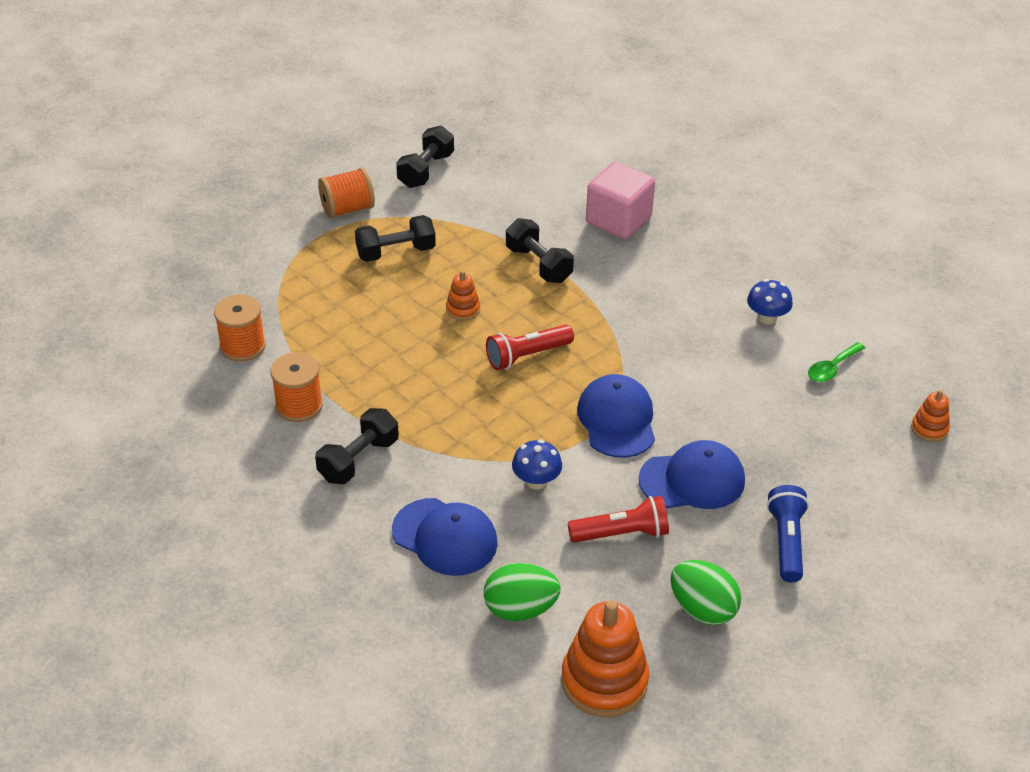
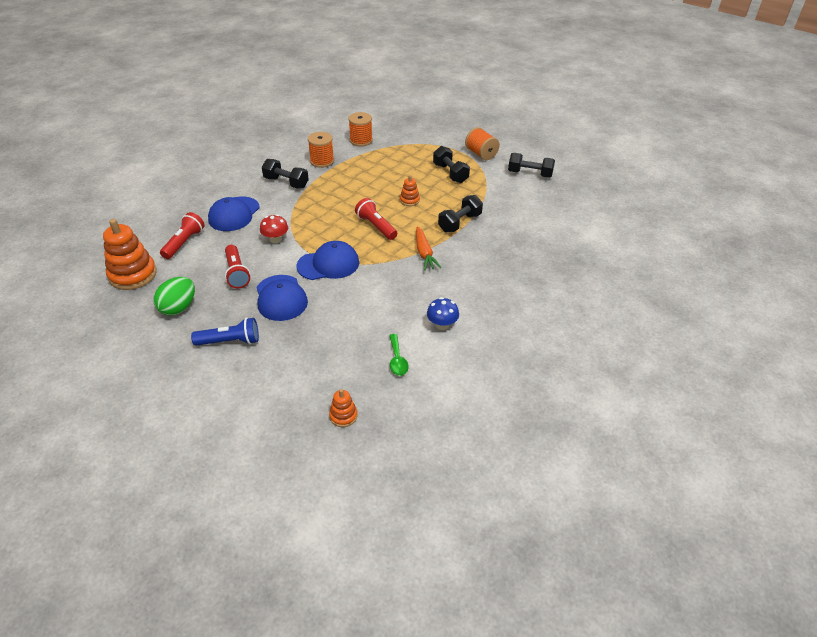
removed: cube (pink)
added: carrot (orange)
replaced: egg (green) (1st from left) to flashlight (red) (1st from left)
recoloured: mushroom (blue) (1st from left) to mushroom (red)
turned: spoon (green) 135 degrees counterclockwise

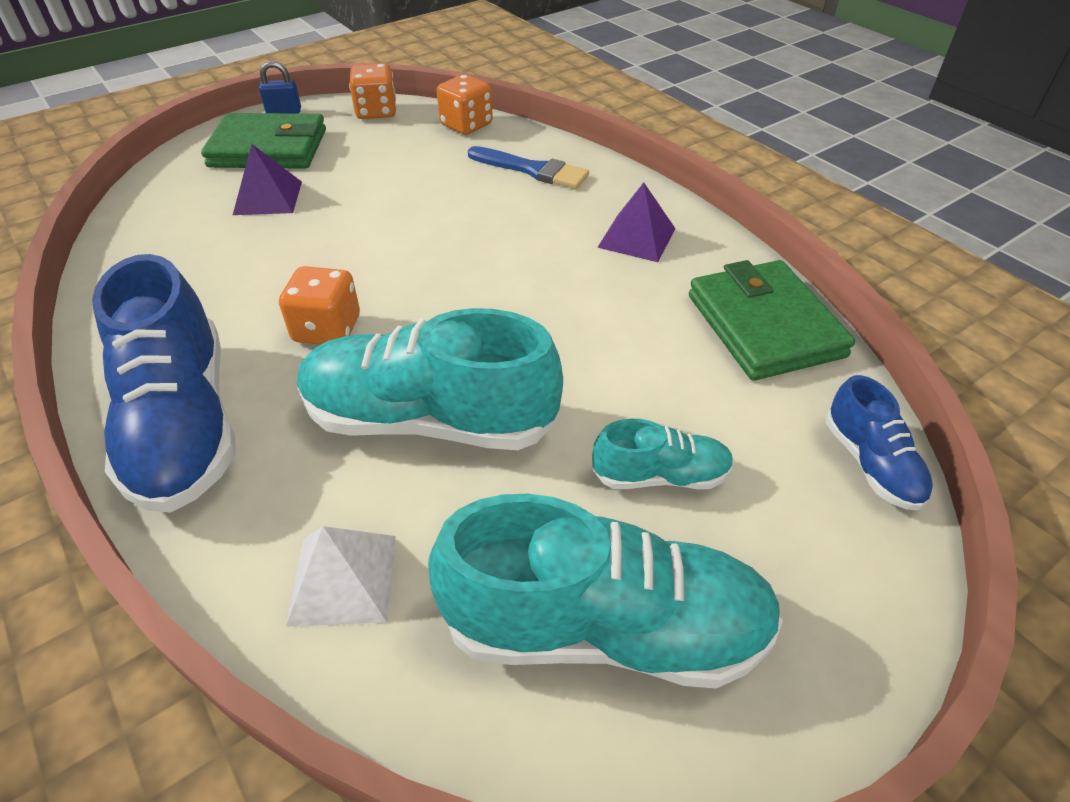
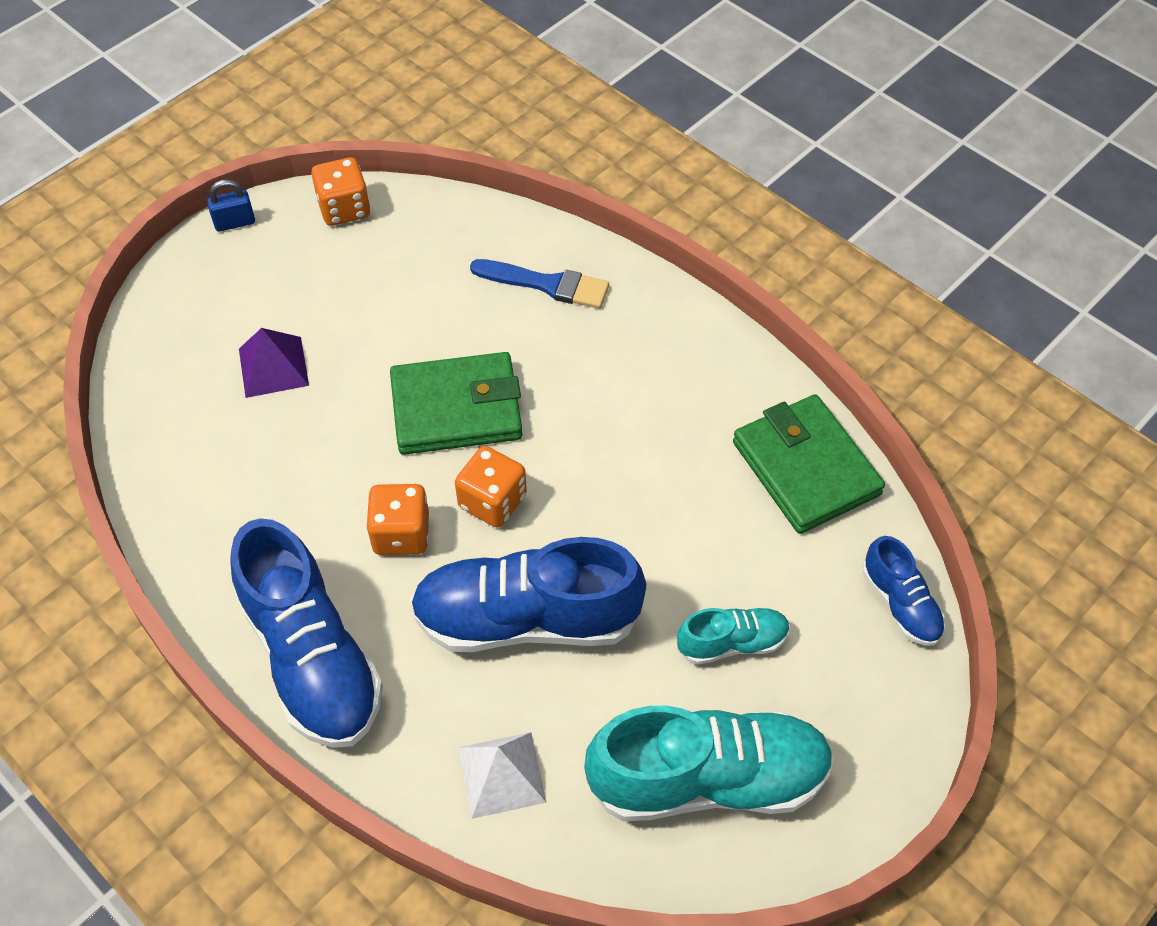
removed: pyramid (purple) (2nd from left)
moved: wallet (green) (1st from left); dice (orange) (3rd from left)
recoloured: shoe (turquoise) (1st from left) to shoe (blue) (2nd from left)

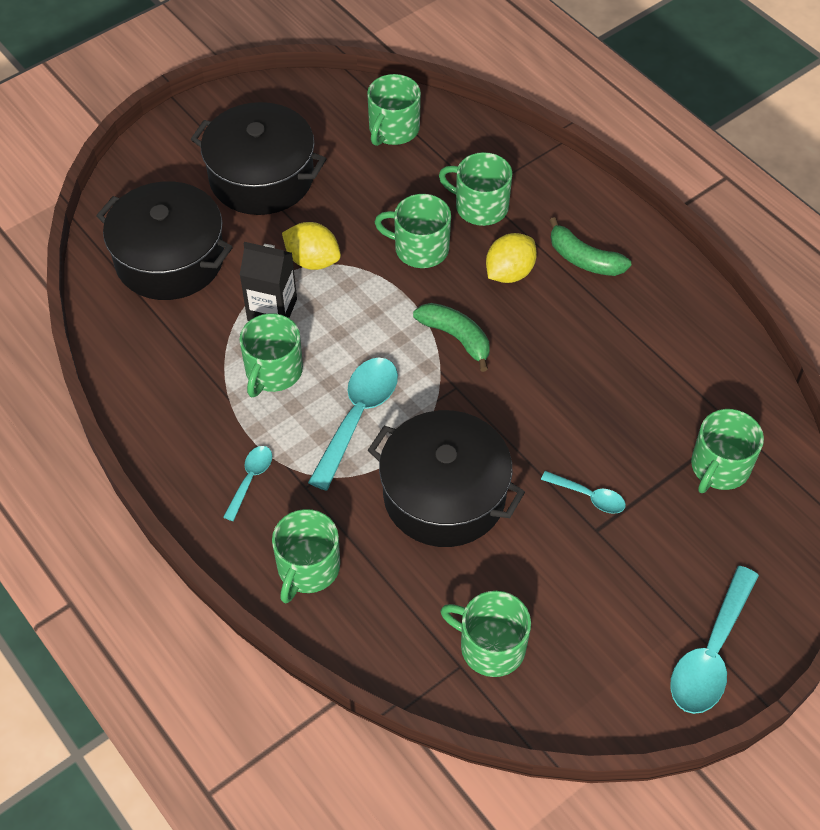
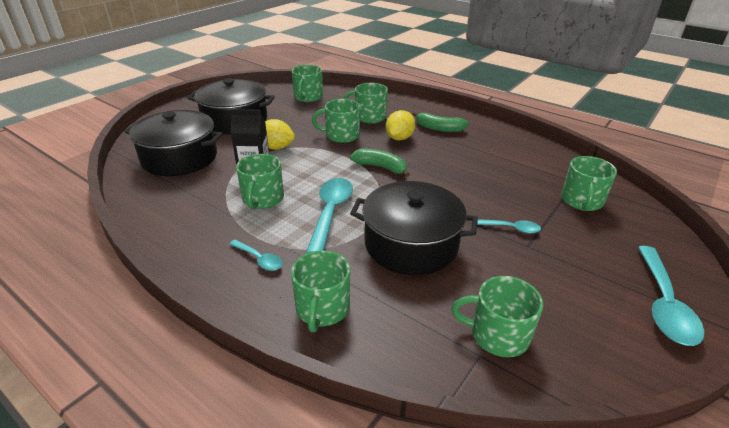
turned: spoon (turquoise) (1st from left) 120 degrees clockwise

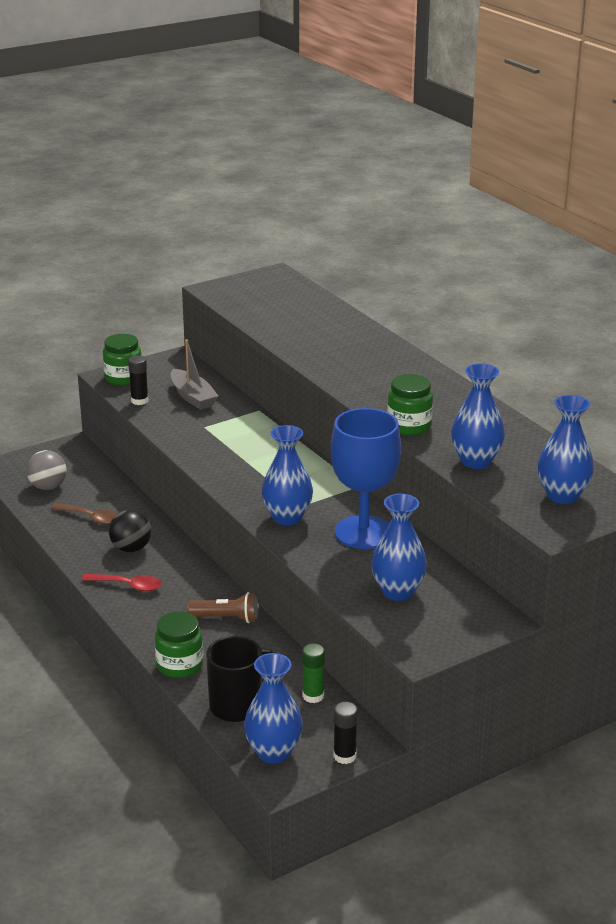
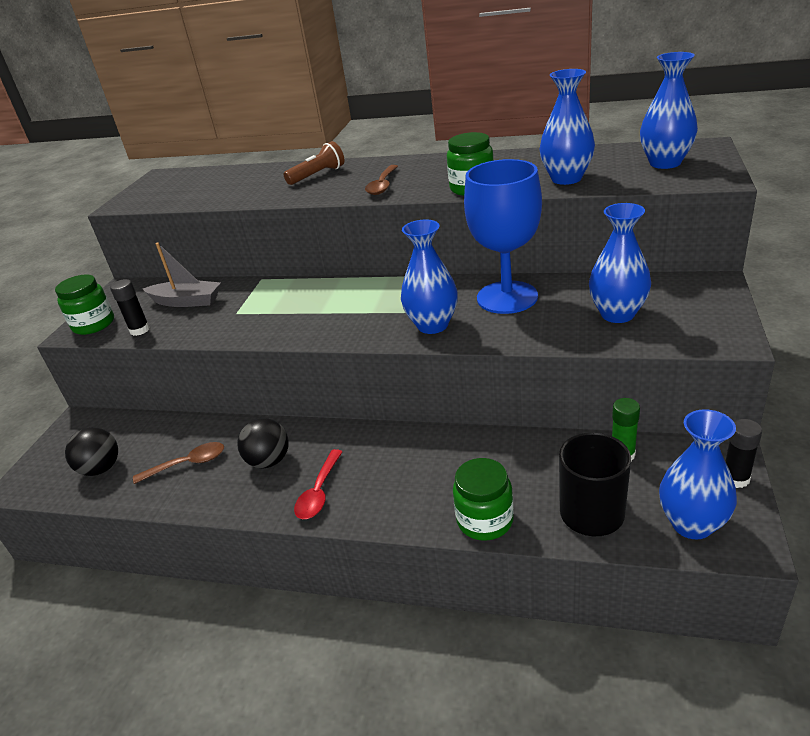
added: spoon (brown) (2nd from left)
moved: flashlight (brown)
recoloured: ball (grey) to ball (black) (1st from left)
turned: spoon (red) 135 degrees clockwise

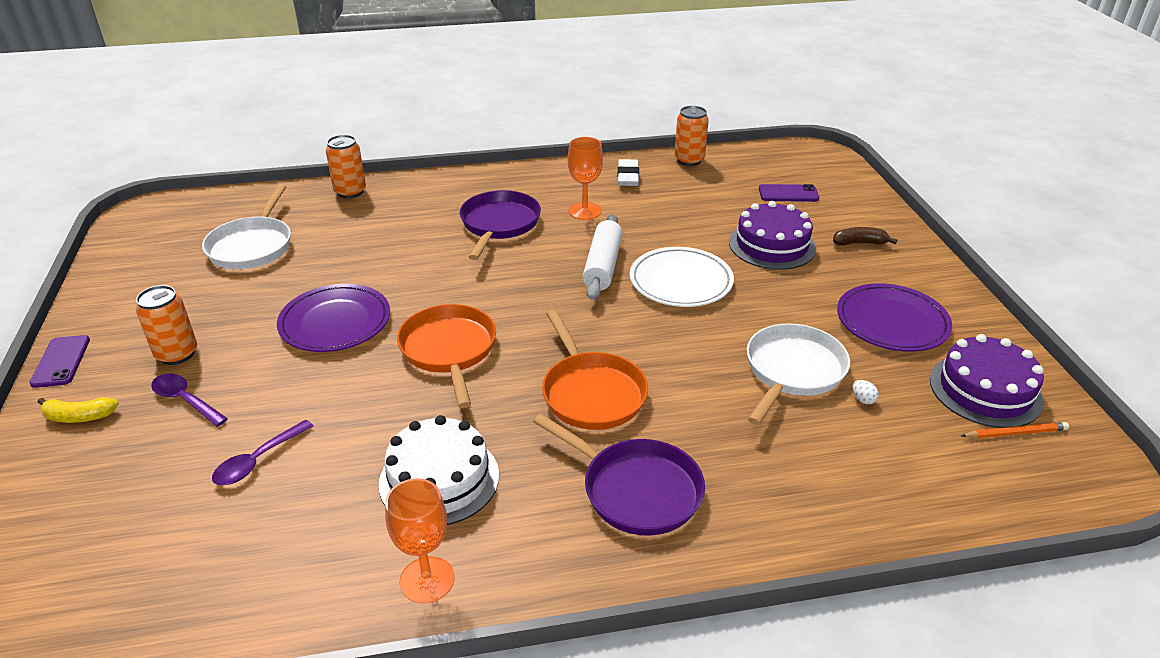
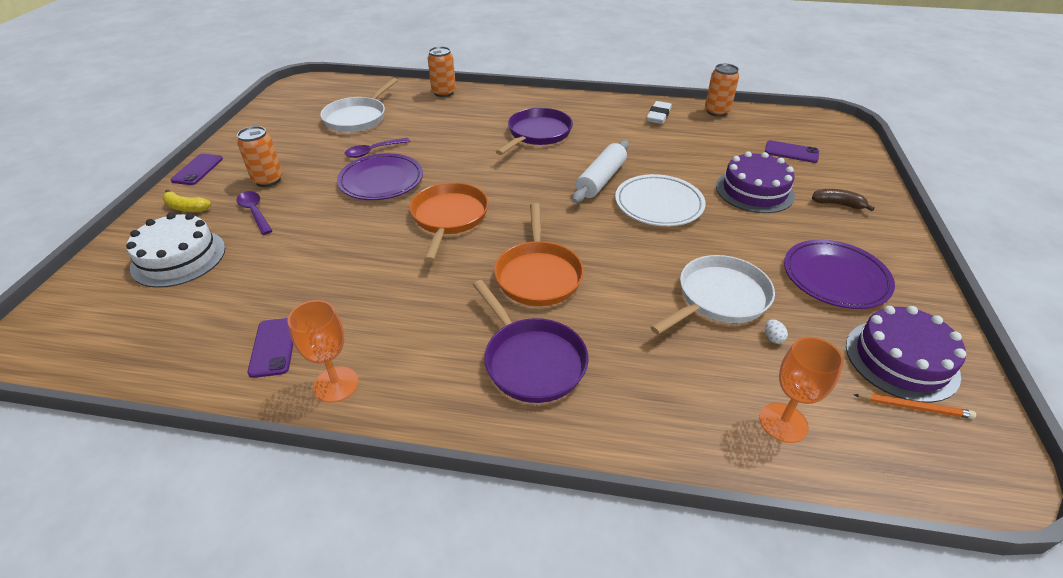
added: phone (purple) (2nd from left)
moved: spoon (purple) (2nd from left); cake (white); goblet (orange) (2nd from left)

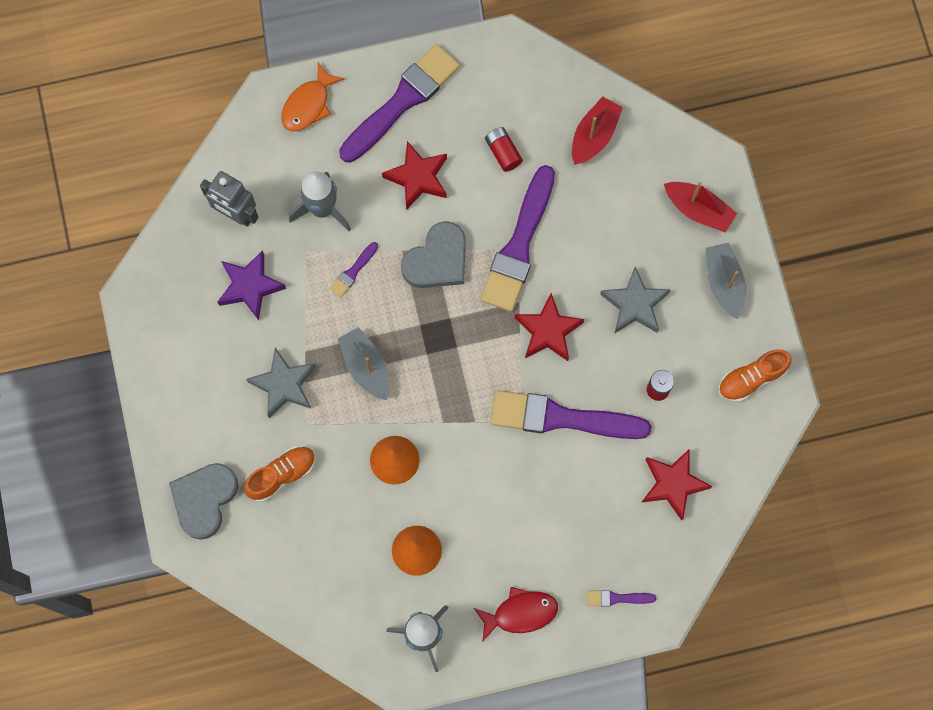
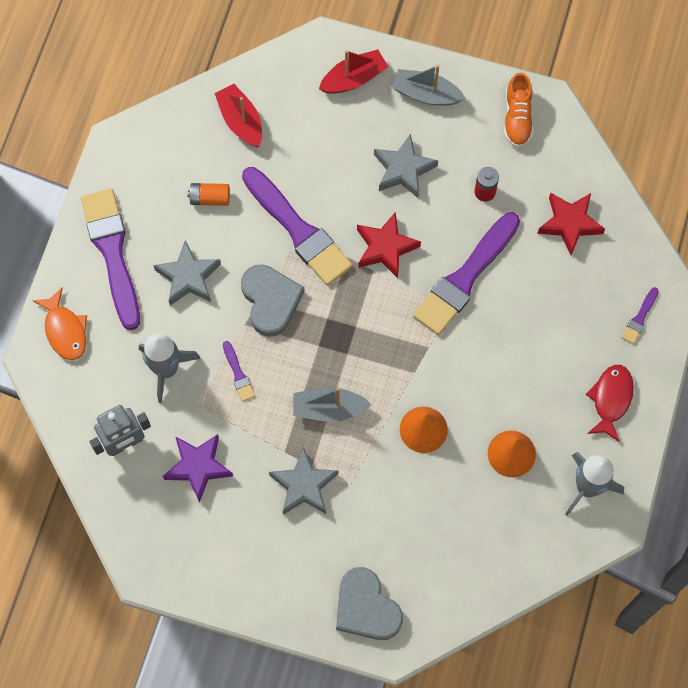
removed: shoe (orange) (1st from left)
recoloured: star (red) (1st from left) to star (grey) (1st from left); battery (red) (1st from left) to battery (orange)

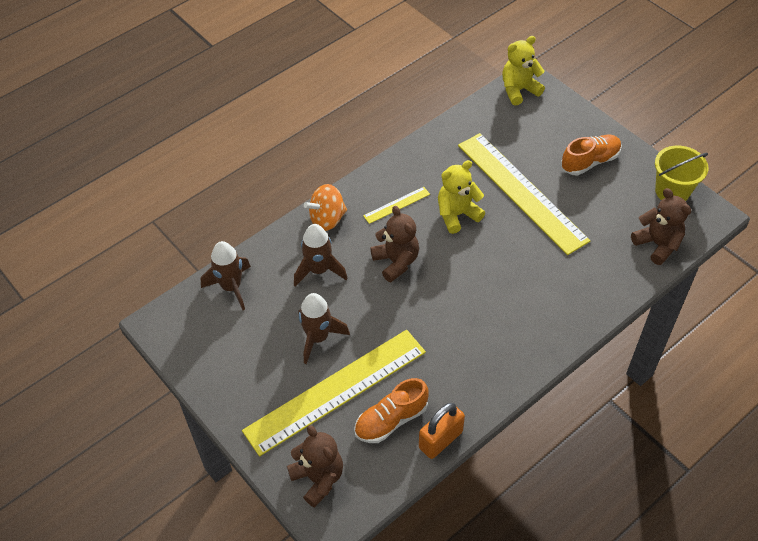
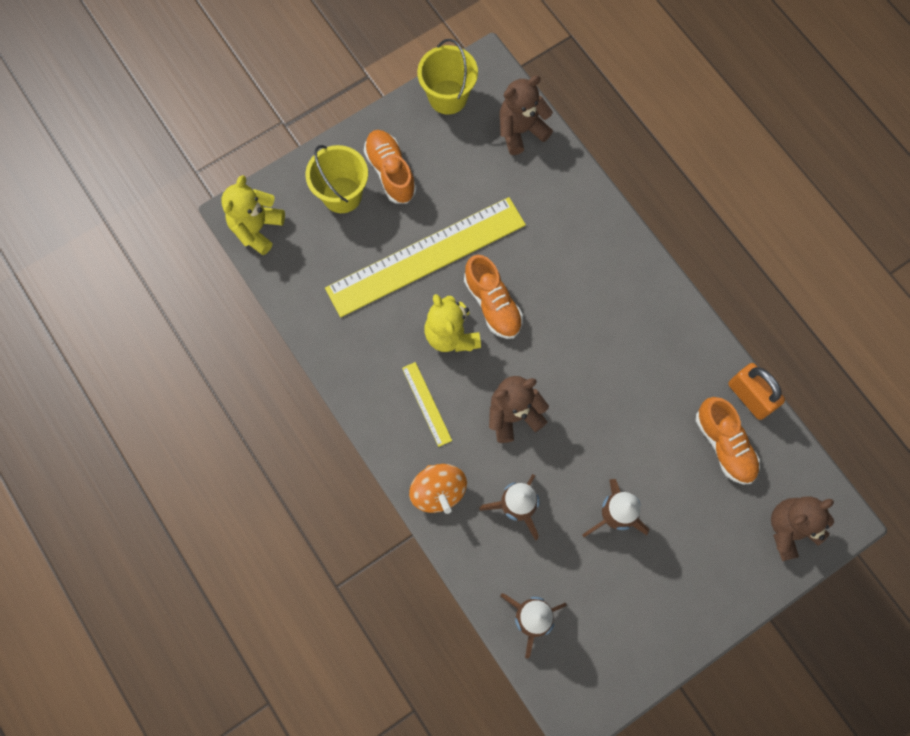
removed: ruler (yellow) (1st from left)
added: bucket (yellow) (1st from left); shoe (orange) (2nd from left)
turned: teddy bear (yellow) (2nd from left in the first image) 45 degrees clockwise

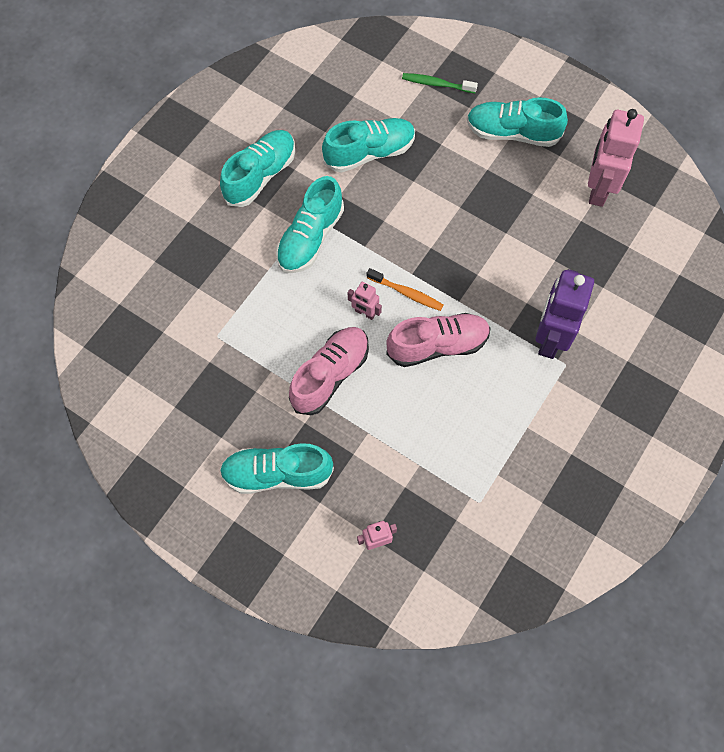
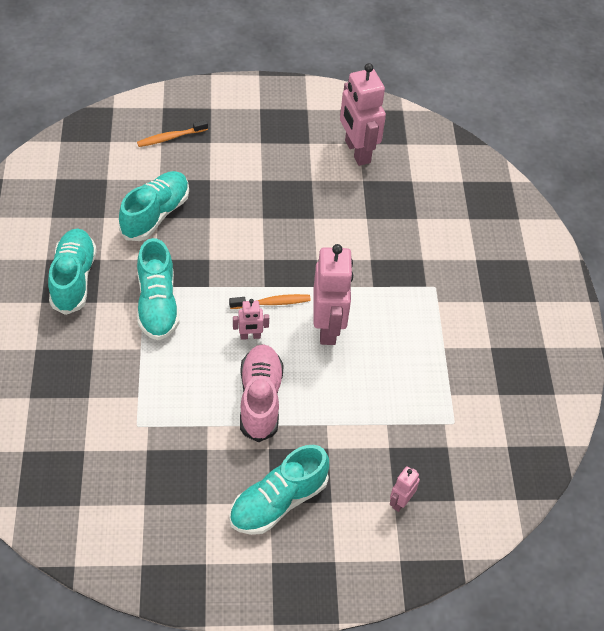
removed: shoe (turquoise) (5th from left); robot (purple)
replaced: shoe (pink) (2nd from left) to robot (pink) (2nd from left)
recoloured: toothbrush (green) to toothbrush (orange) (1st from left)

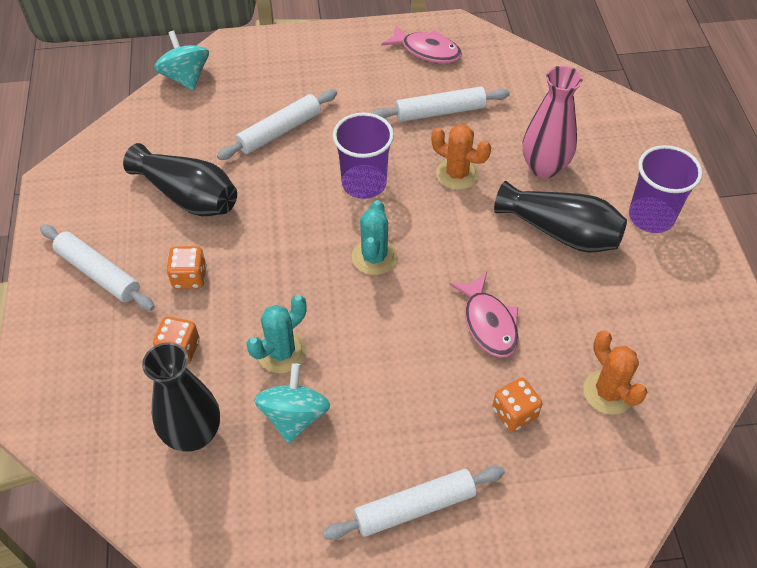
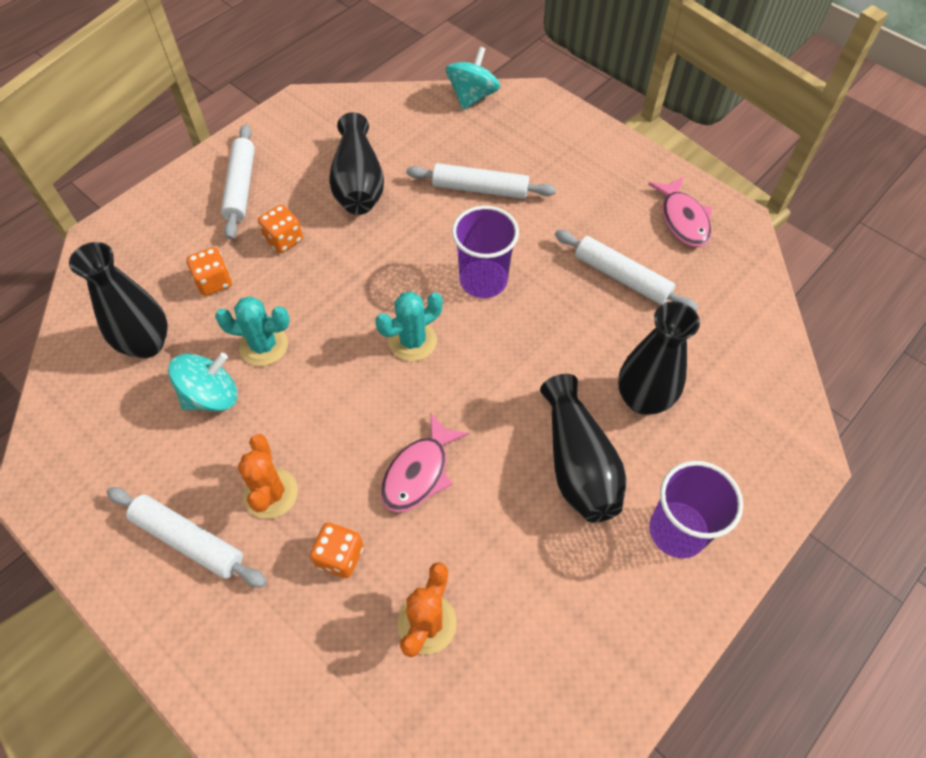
moved: cactus (orange) (1st from left)
recoloured: vase (pink) to vase (black) (4th from left)

